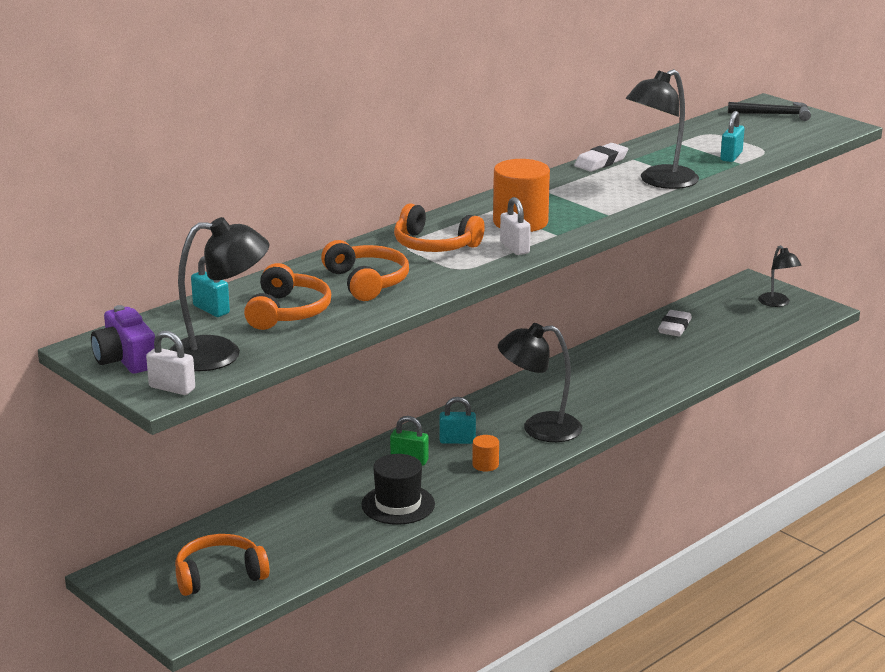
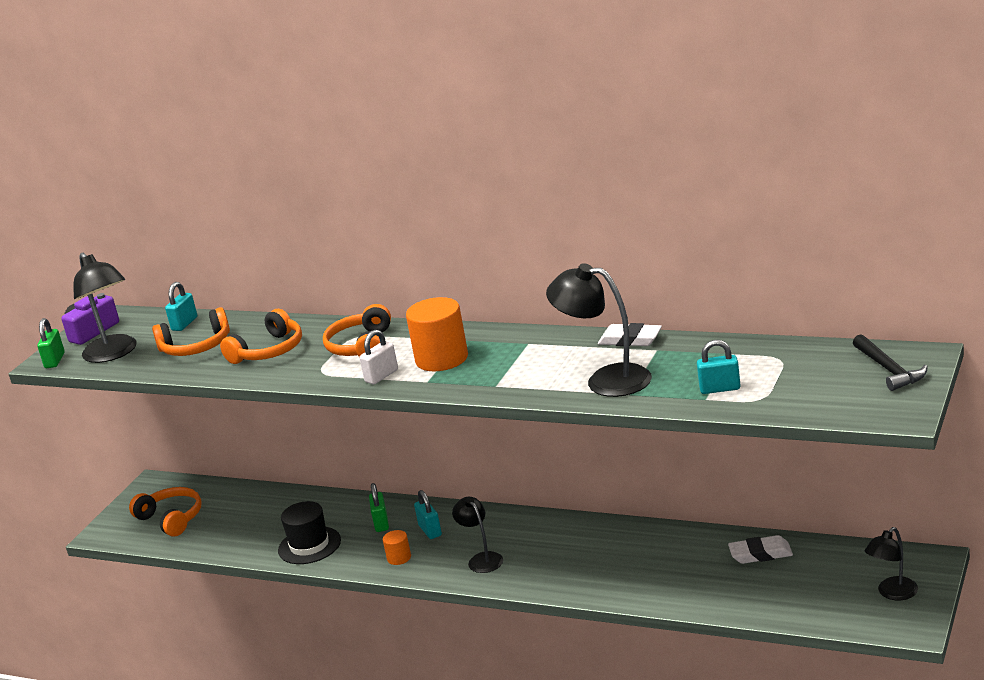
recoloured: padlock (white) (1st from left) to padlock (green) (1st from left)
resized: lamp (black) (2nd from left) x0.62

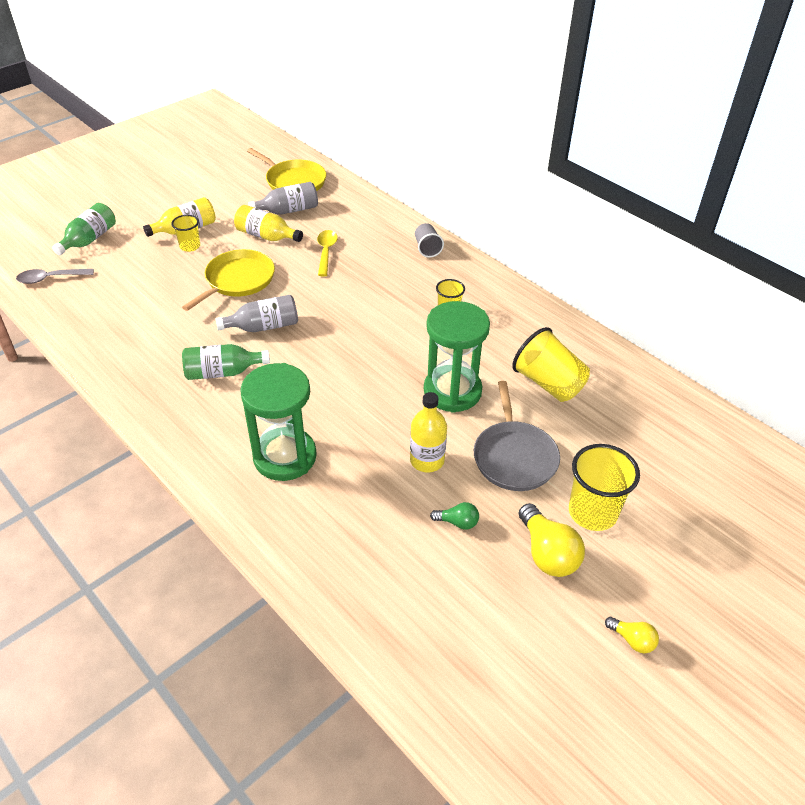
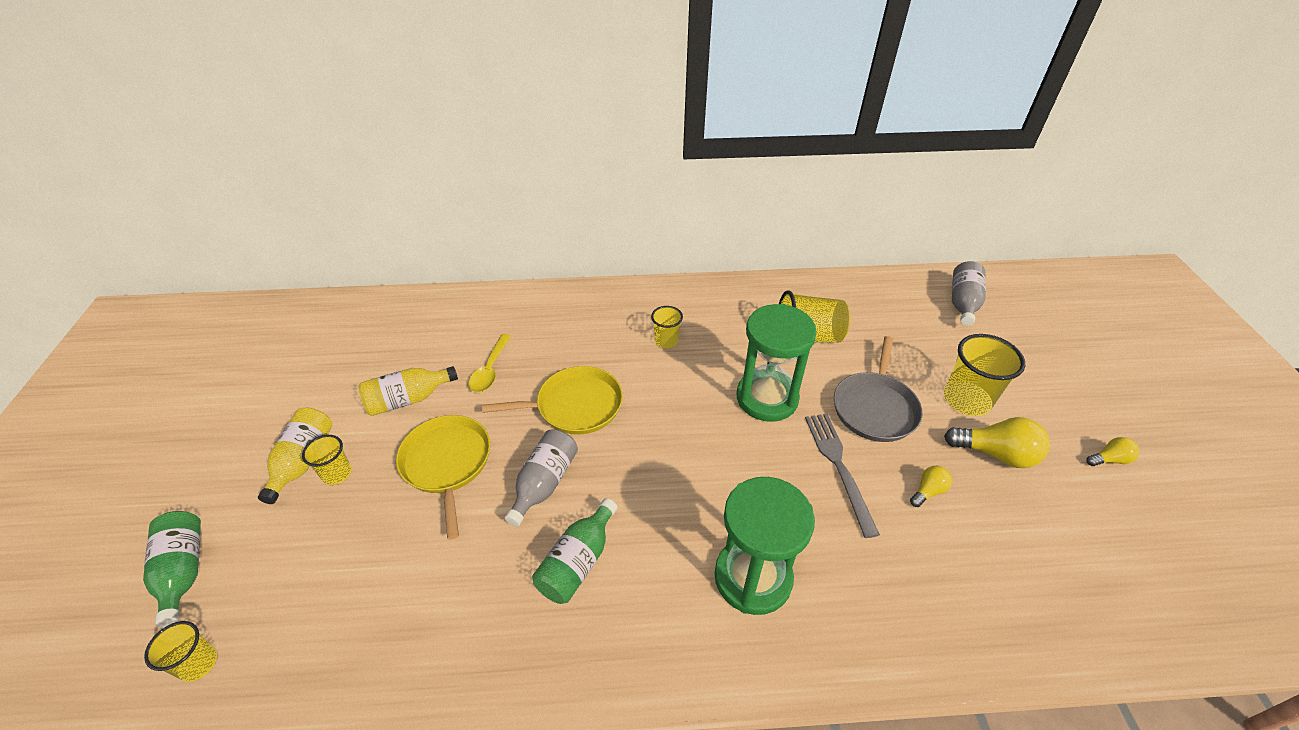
removed: cup (grey)
moved: pan (yellow) (2nd from left); bottle (grey) (2nd from left)
replaced: spoon (grey) to cup (yellow) (1st from left); bottle (yellow) (3rd from left) to fork (grey)
recoloured: light bulb (green) to light bulb (yellow) (1st from left)
turned: spoon (yellow) 120 degrees counterclockwise; pan (grey) 75 degrees clockwise

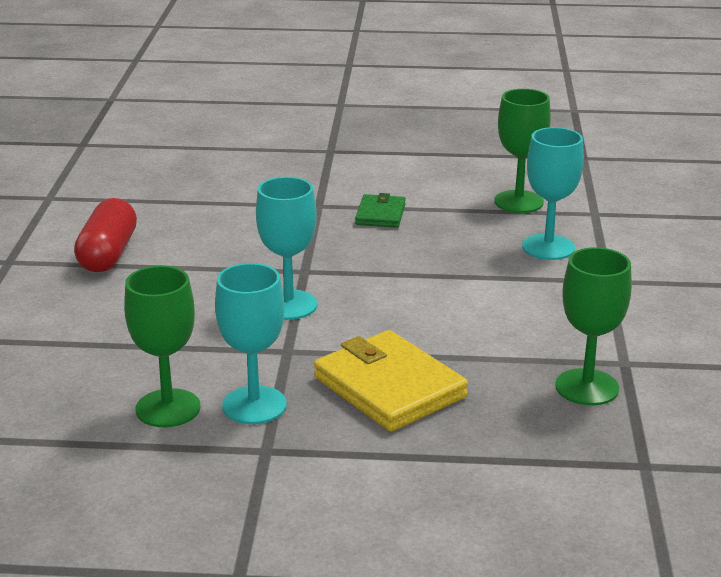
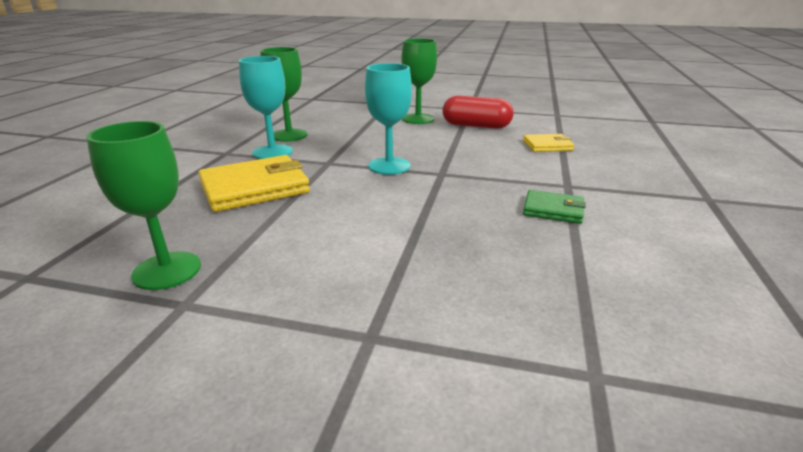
removed: goblet (turquoise) (3rd from left)
added: wallet (yellow) (2nd from left)
moved: goblet (green) (2nd from left in the first image) to goblet (green) (3rd from left)

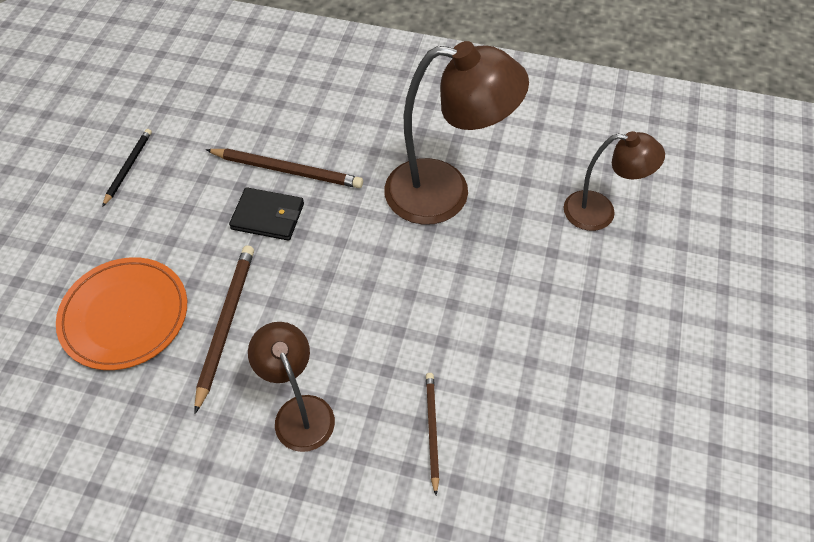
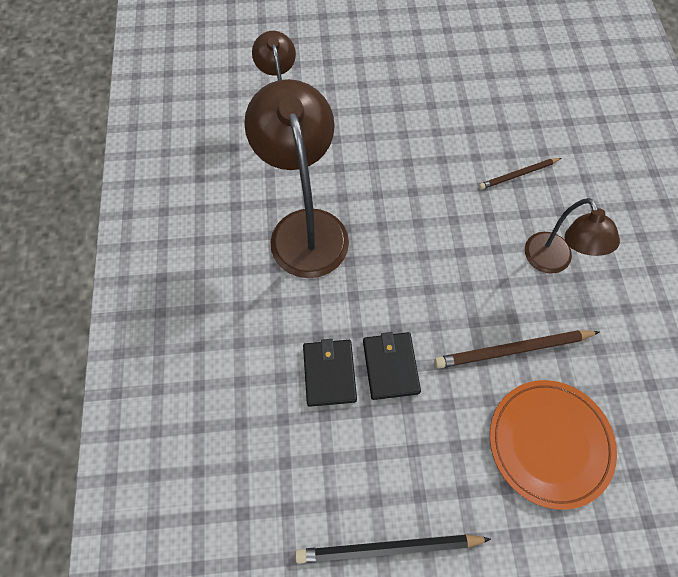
replaced: pencil (brown) (2nd from left) to wallet (black) (1st from left)
turned: lamp (brown) (1st from left in the first image) 60 degrees counterclockwise
resized: pencil (black) x1.61

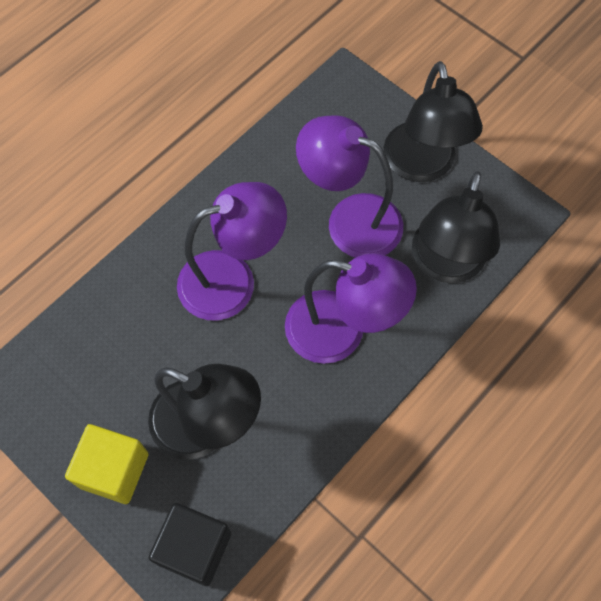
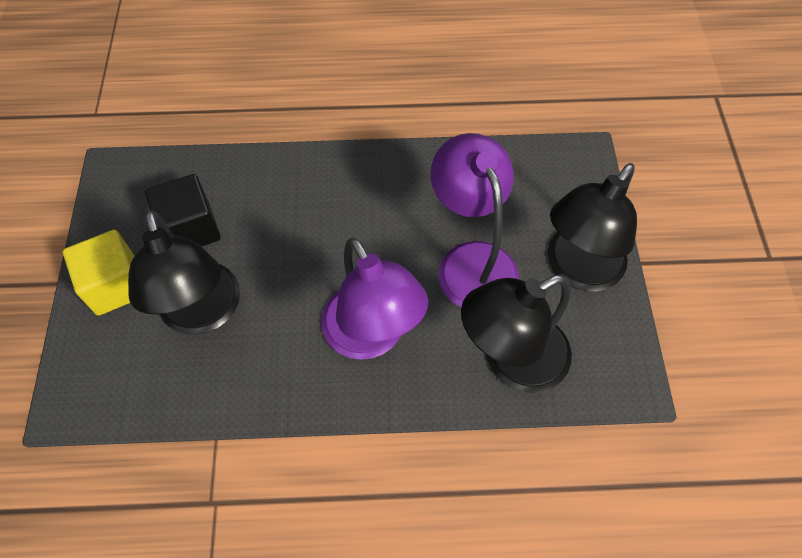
removed: lamp (purple) (1st from left)
moved: cube (black)

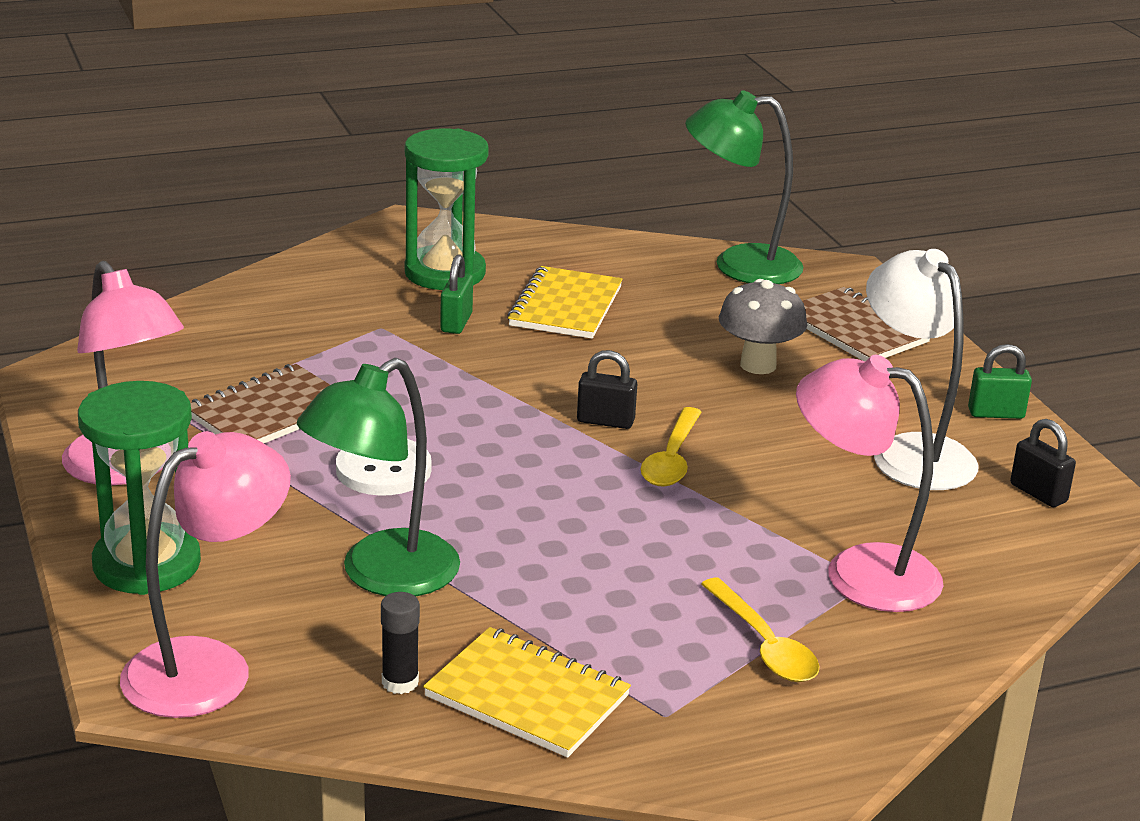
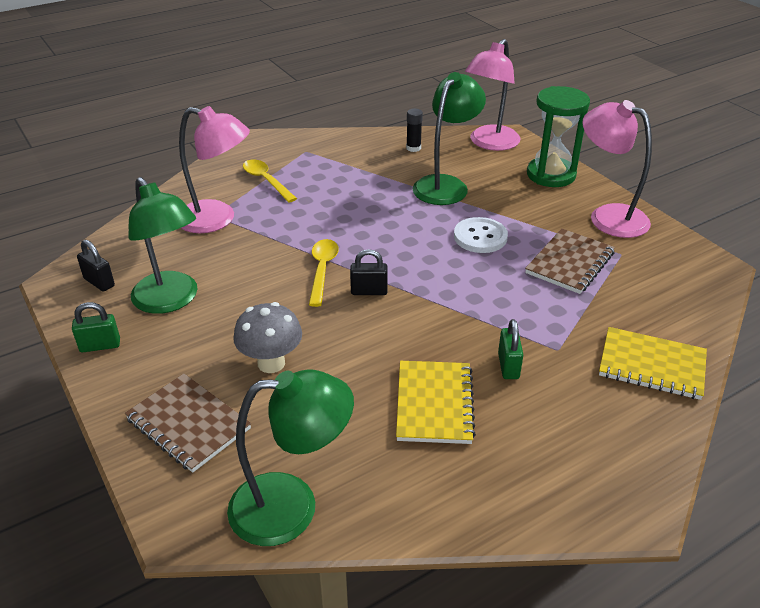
removed: hourglass (green) (2nd from left)
moved: notebook (yellow) (1st from left in the first image) to notebook (yellow) (2nd from left)
recoloured: lamp (white) to lamp (green) (1st from left)

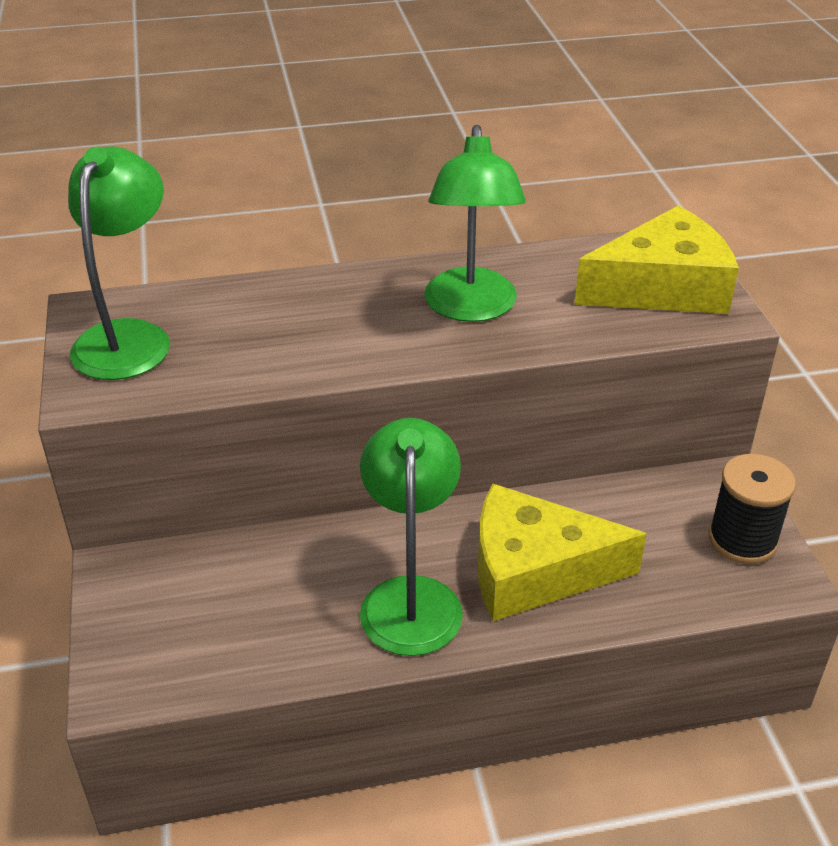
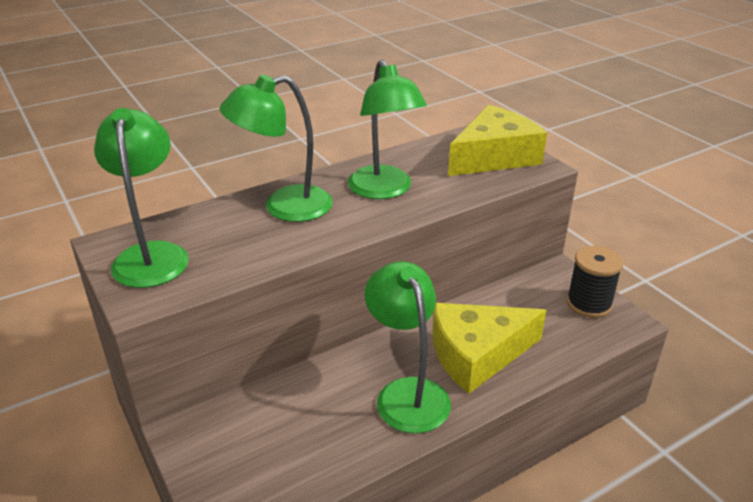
added: lamp (green) (2nd from left)

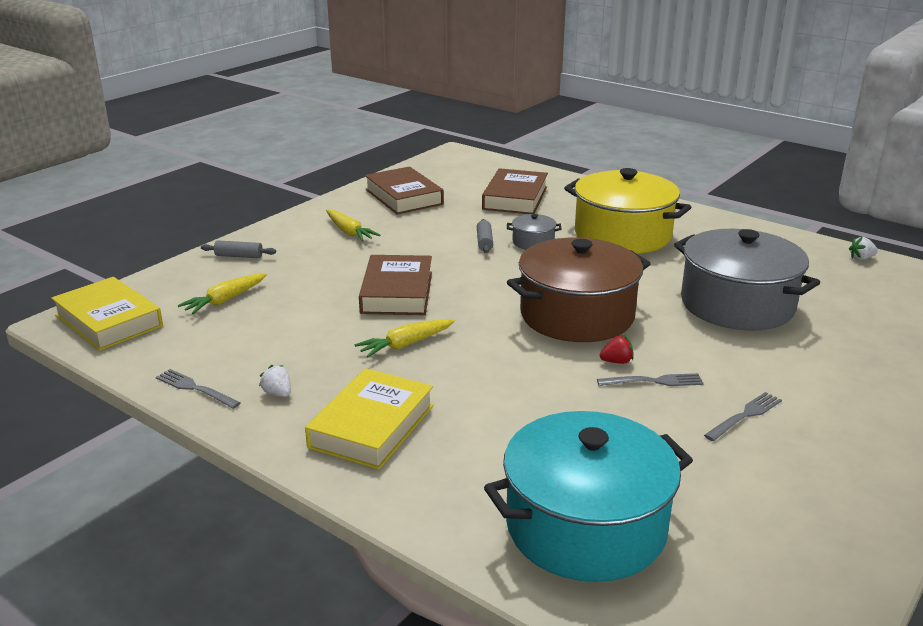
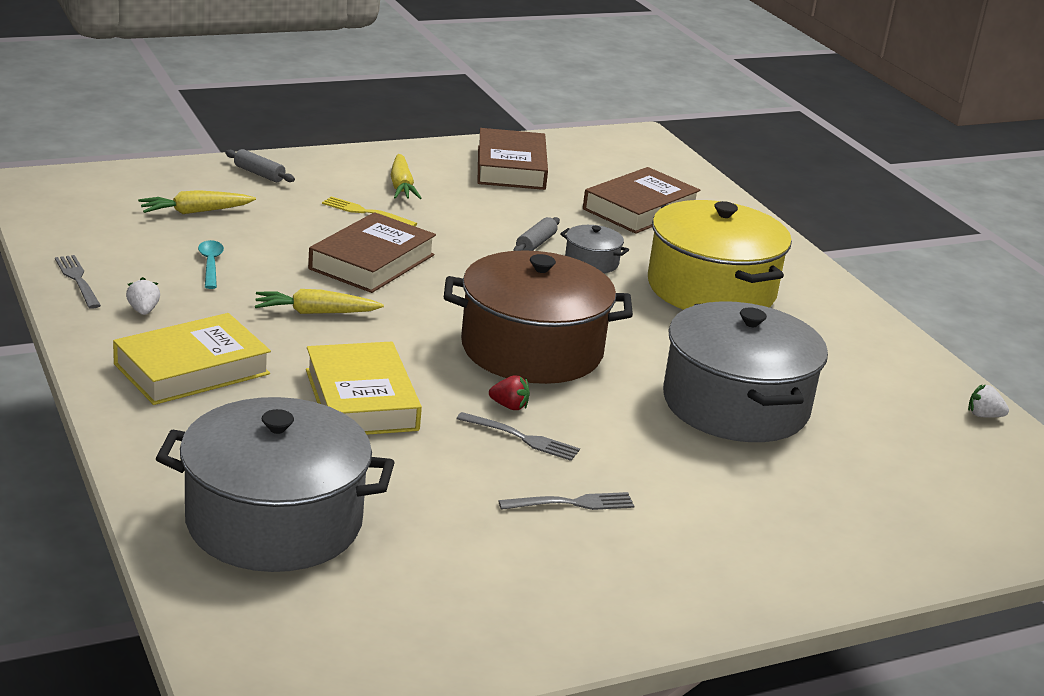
added: spoon (turquoise); fork (yellow)
moved: book (yellow) (1st from left in the first image) to book (yellow) (2nd from left)
recoloured: pot (turquoise) to pot (grey) (1st from left)

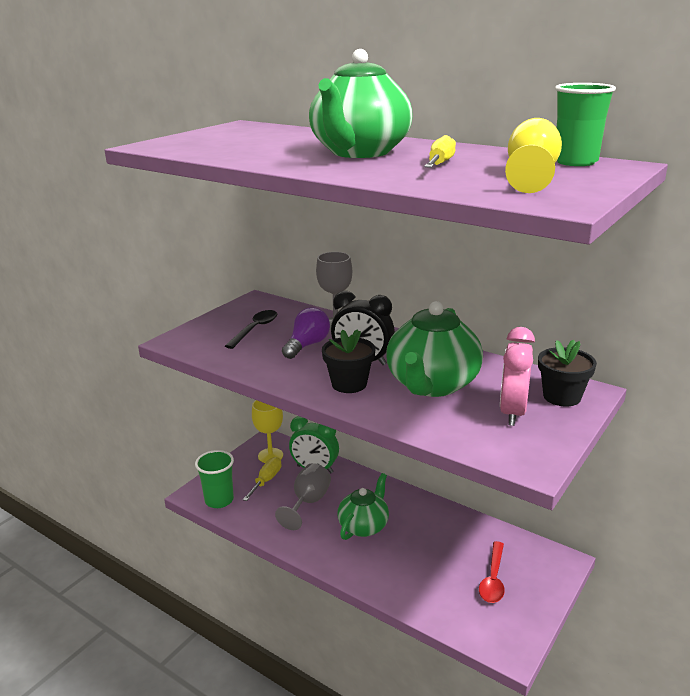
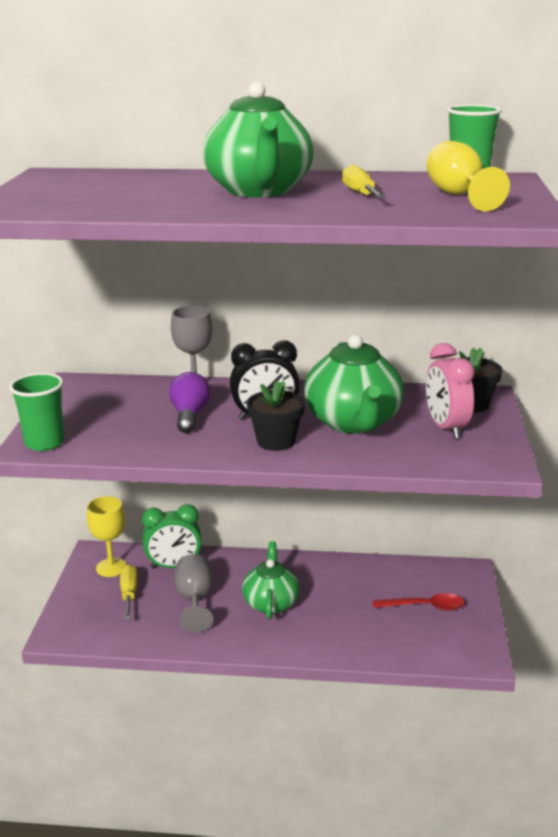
removed: spoon (black)
moved: cup (green) (1st from left)
turned: spoon (red) 75 degrees counterclockwise

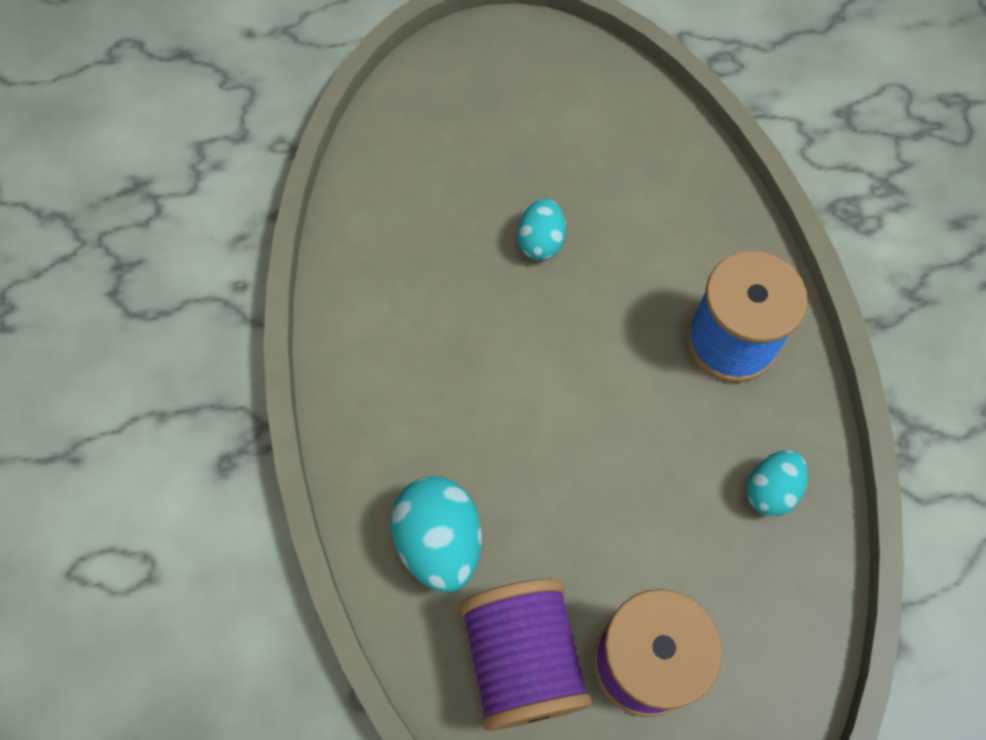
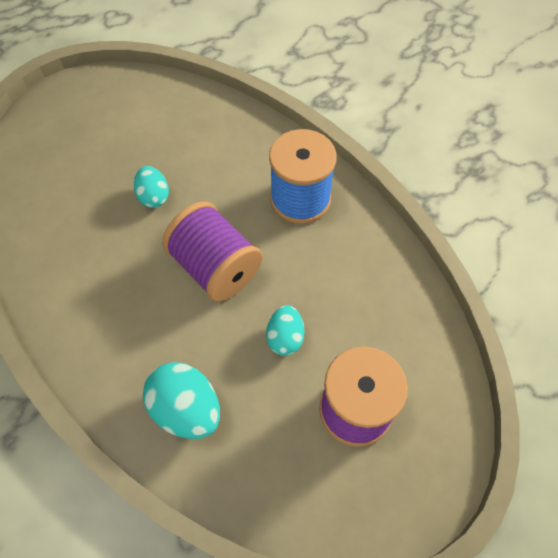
moved: spool (purple) (1st from left); egg (turquoise) (3rd from left)

